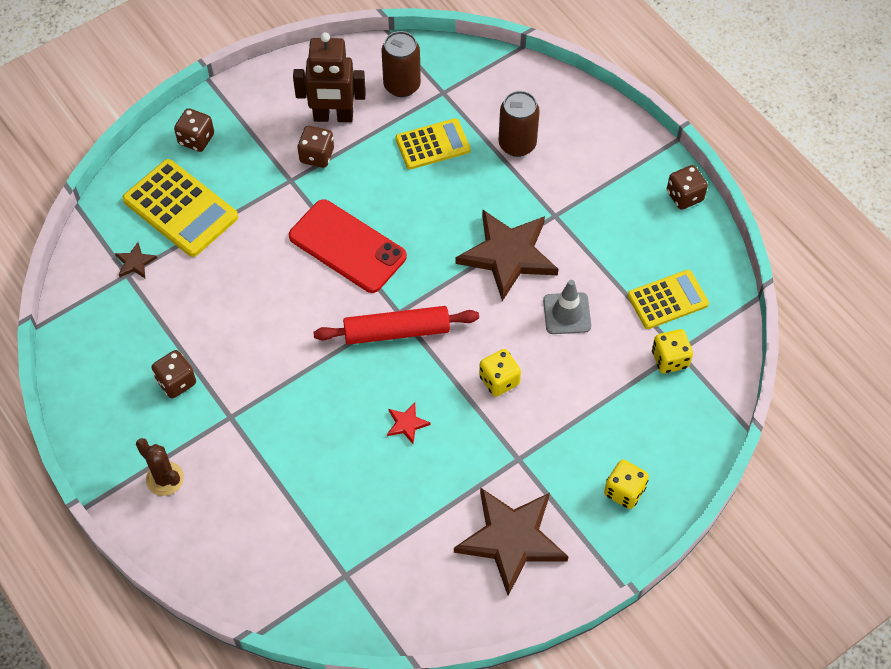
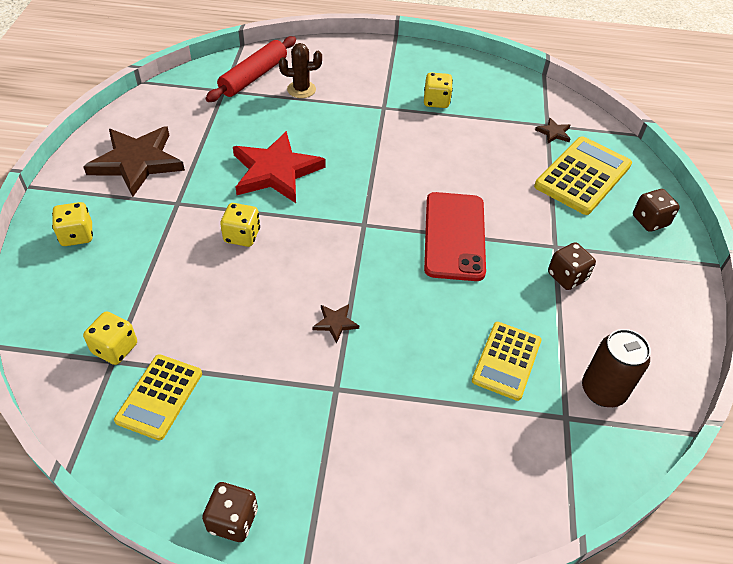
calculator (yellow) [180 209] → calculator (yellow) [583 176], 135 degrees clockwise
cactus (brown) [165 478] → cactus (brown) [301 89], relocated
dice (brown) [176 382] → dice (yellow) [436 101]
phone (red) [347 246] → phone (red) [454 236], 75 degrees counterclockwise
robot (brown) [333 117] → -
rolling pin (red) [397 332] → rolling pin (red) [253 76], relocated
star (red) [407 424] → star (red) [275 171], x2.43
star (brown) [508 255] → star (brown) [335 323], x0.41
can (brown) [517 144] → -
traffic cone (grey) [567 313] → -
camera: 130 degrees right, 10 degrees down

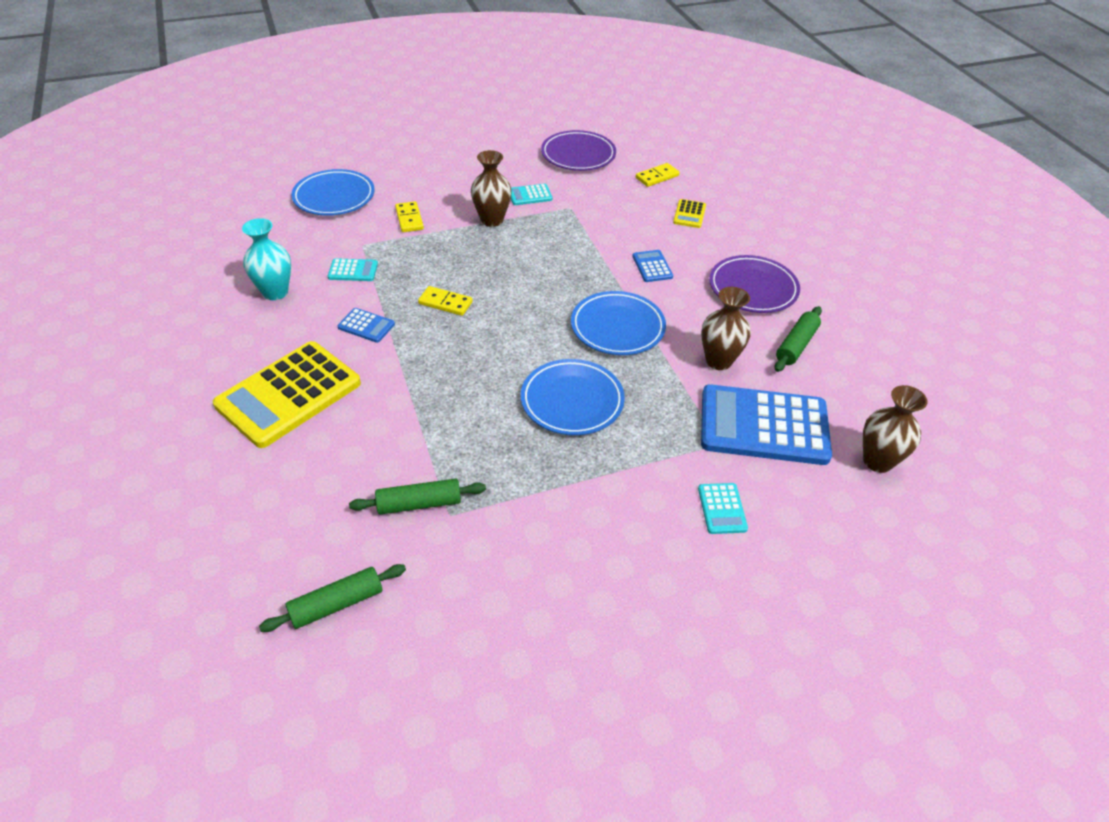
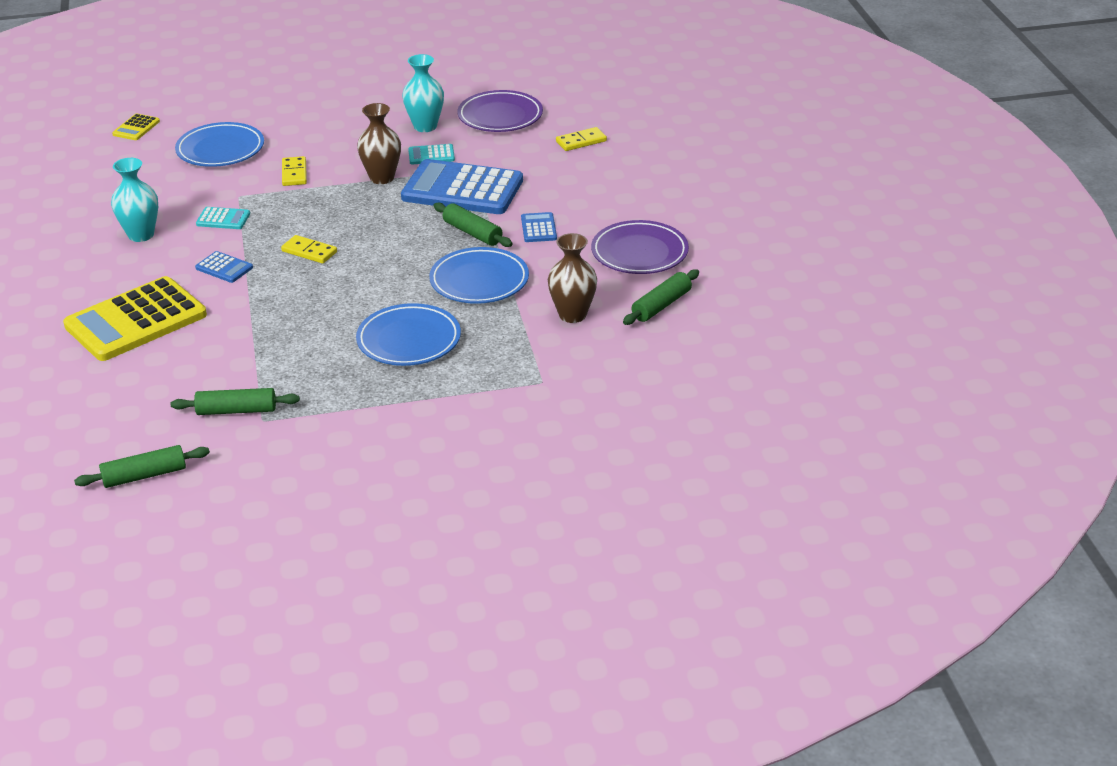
calculator (yellow) [689 214] → calculator (yellow) [136 128], relocated
calculator (turquoise) [722 509] → -
calculator (blue) [763 426] → calculator (blue) [462 189], relocated
vase (brown) [877 461] → -
- → vase (turquoise) [425 126]
- → rolling pin (green) [472 233]
camera: 10 degrees right, 10 degrees down

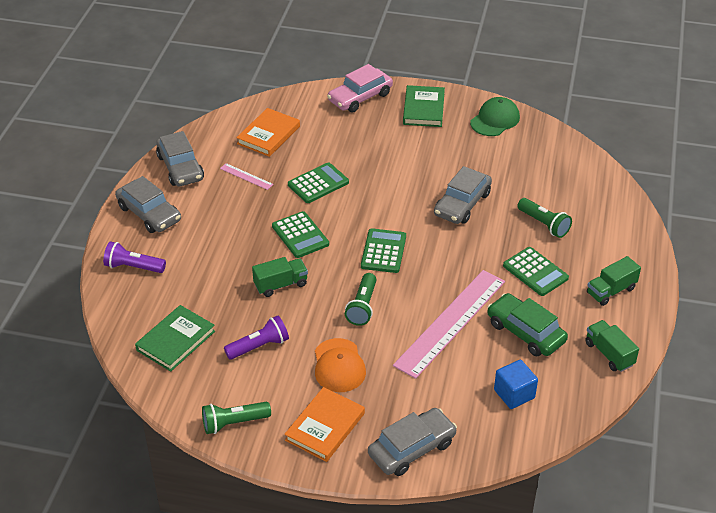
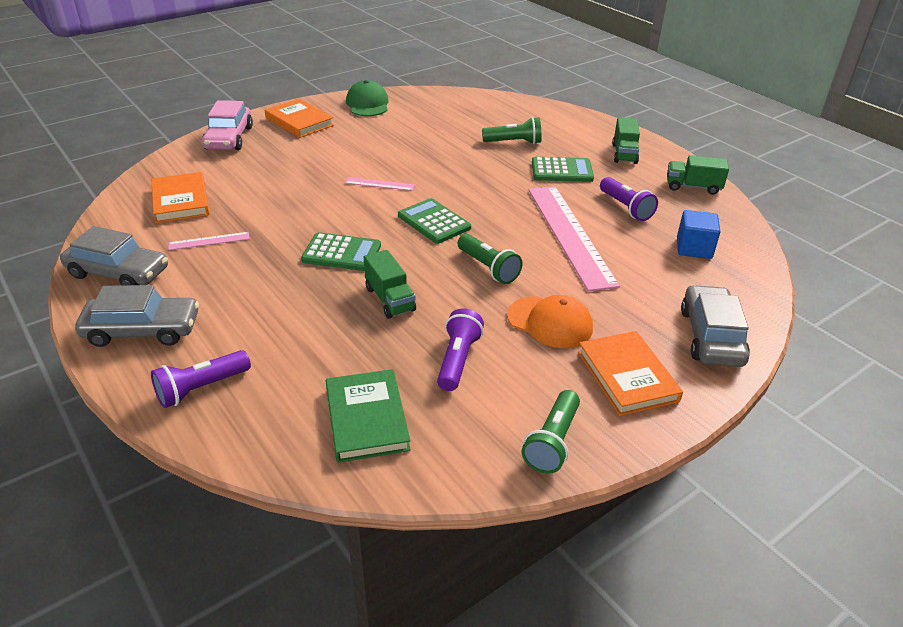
truck (green) [280 285] → truck (green) [390 299], 135 degrees clockwise
calculator (green) [318 183] → -
book (green) [423 109] → book (orange) [299 122]
car (grey) [462 204] → -
car (green) [525 332] → flashlight (purple) [625 208]
- → ruler (pink) [380 184]
camera: 50 degrees left, 5 degrees down

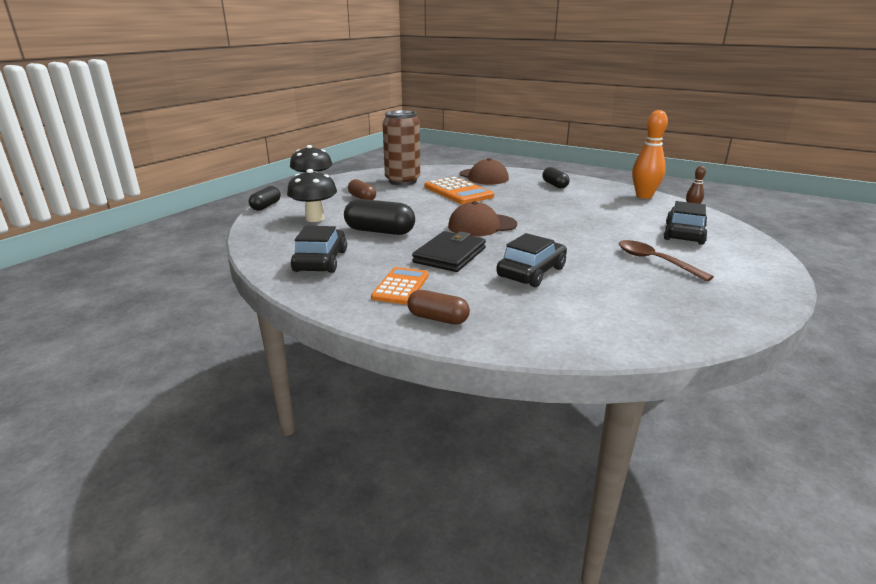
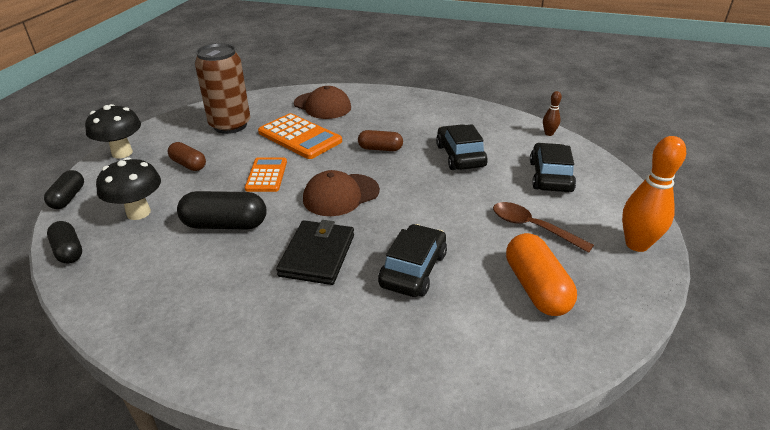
car (black) [320 261] → car (black) [460 156], relocated
calculator (orange) [400 286] → calculator (orange) [266 175], relocated
capsule (brown) [438 318] → capsule (brown) [380 149], relocated
capsule (black) [554 185] → capsule (black) [68 251], relocated
bowling pin (orange) [644 196] → bowling pin (orange) [637 244], relocated
- → capsule (orange) [536 288]
camera: 15 degrees left, 10 degrees up

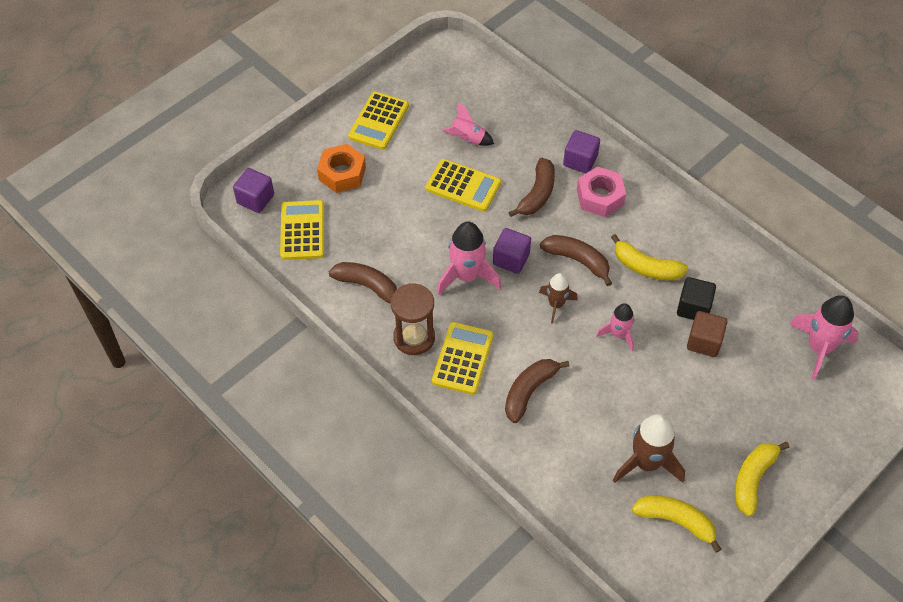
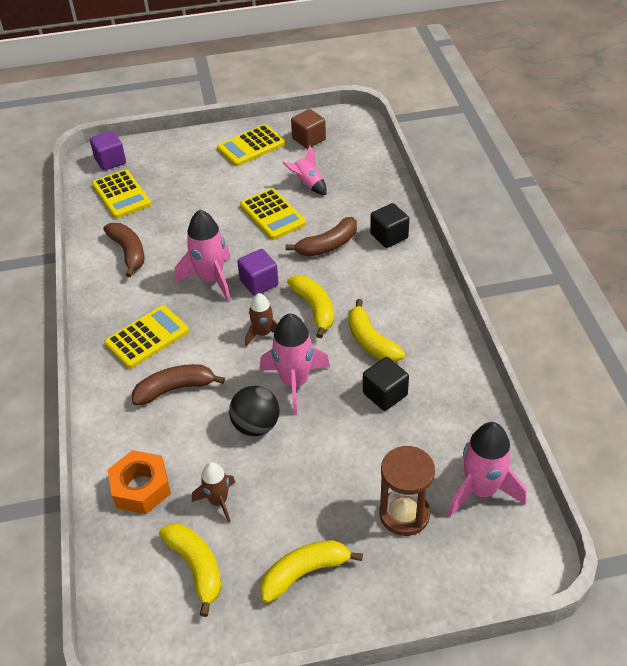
calculator (yellow) [302 230] → calculator (yellow) [121 195], 120 degrees clockwise
nut (orange) [342 173] → nut (orange) [141 488], relocated
hourglass (brown) [414 337] → hourglass (brown) [404 514], relocated
banana (brown) [578 260] → banana (yellow) [314 309]
cube (purple) [580 161] → cube (black) [389 236]
nut (pink) [600 197] → -
rocket (pink) [618 334] → rocket (pink) [295 382], x1.66
rocket (brown) [646 463] → rocket (brown) [218 501], x0.60
cube (brown) [704 342] → cube (brown) [309 139], relocated
- → ball (black) [256 425]
camera: 35 degrees right, 10 degrees down

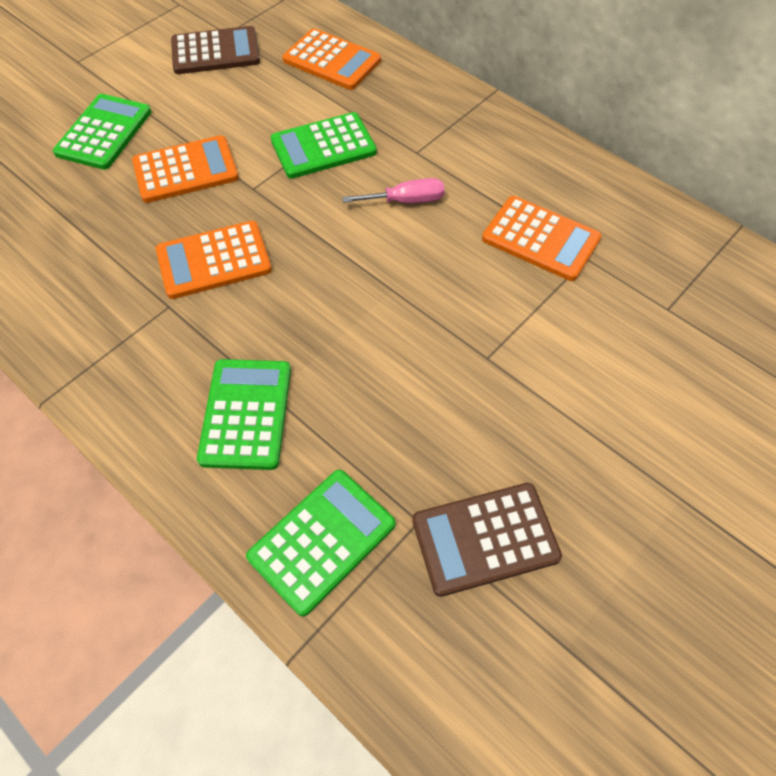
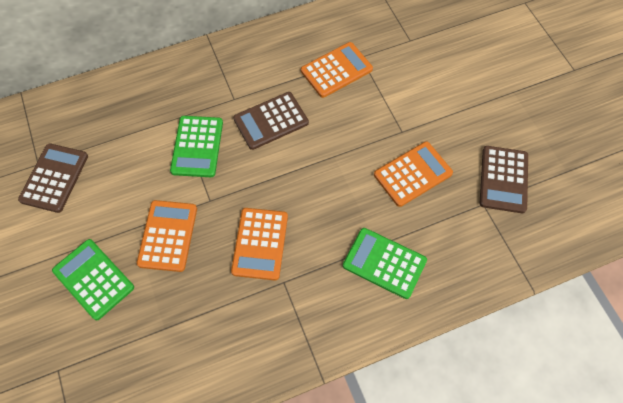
calculator (green) [322 540] → -
calculator (orange) [332 60] → calculator (orange) [412 174], relocated
screwdriver (pink) [406 201] → calculator (brown) [271 121]
camera: 65 degrees left, 5 degrees up

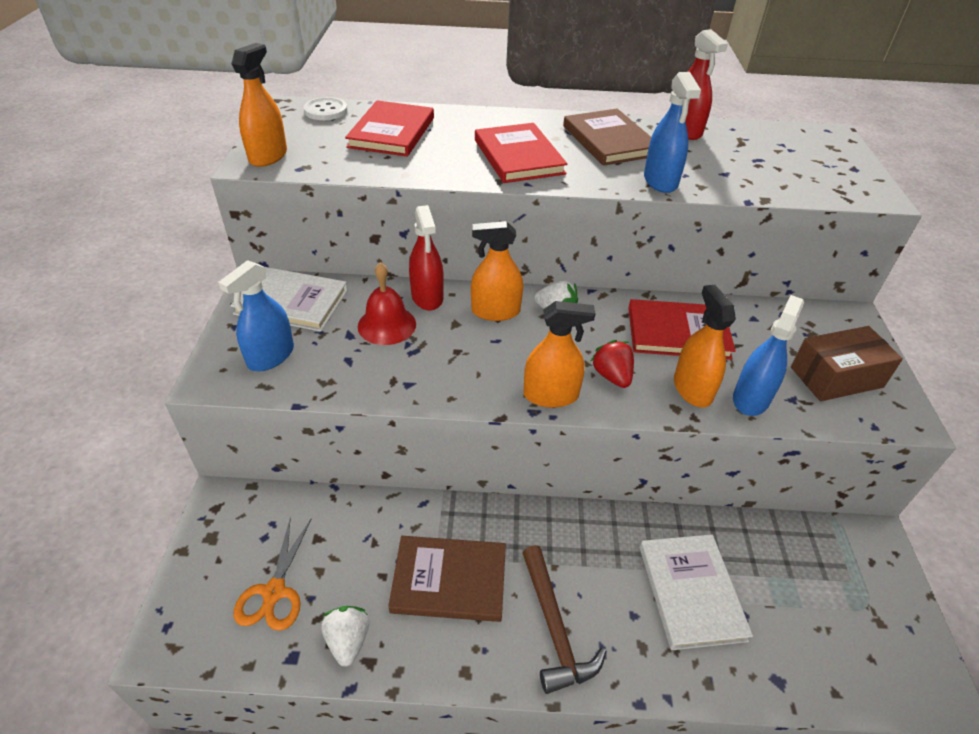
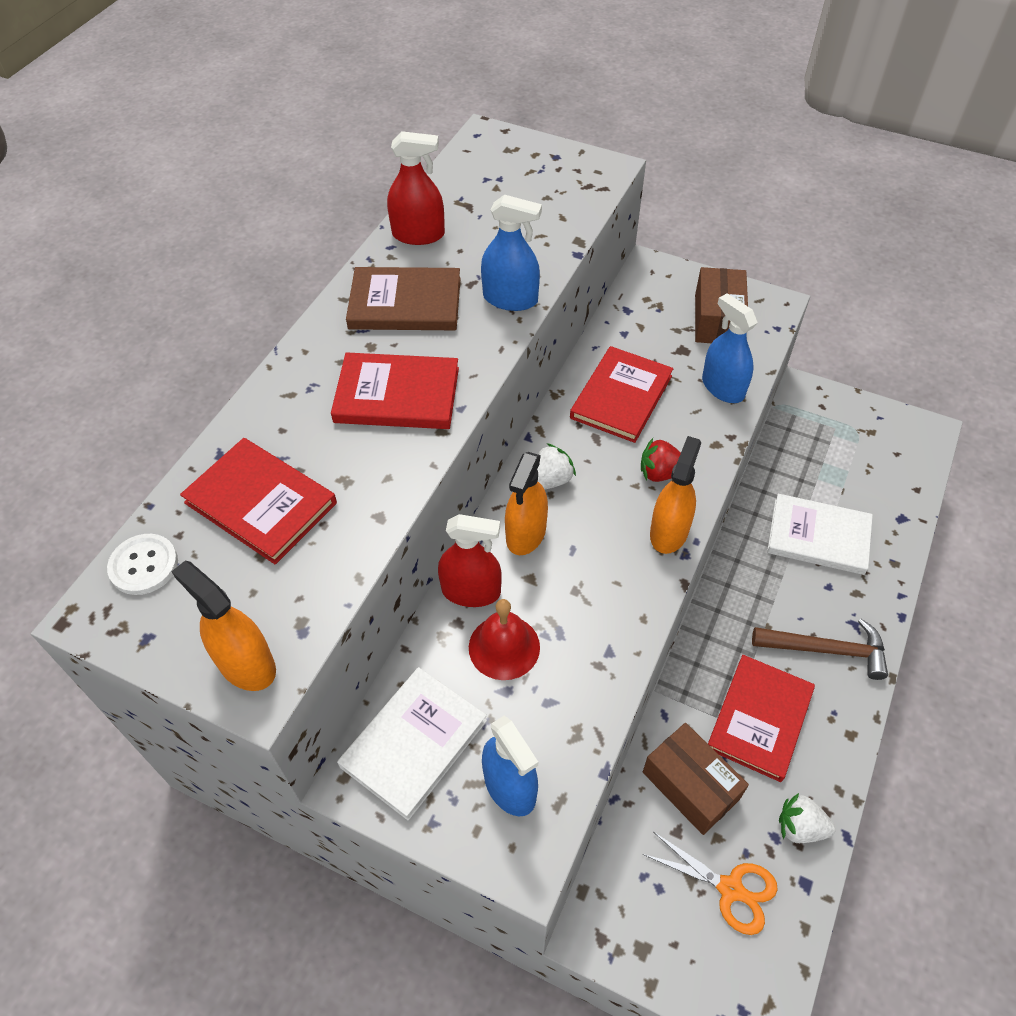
book (brown) [449 580] → book (red) [760 719]
spray bottle (orange) [692 389] → -
- → box (brown) [690 785]
camera: 65 degrees left, 10 degrees up

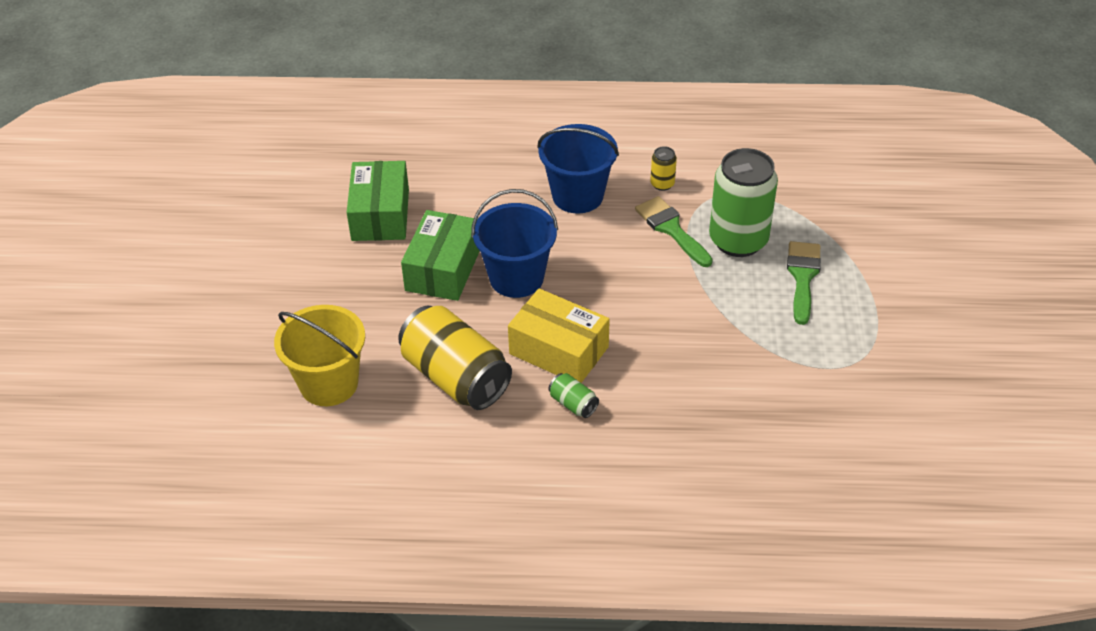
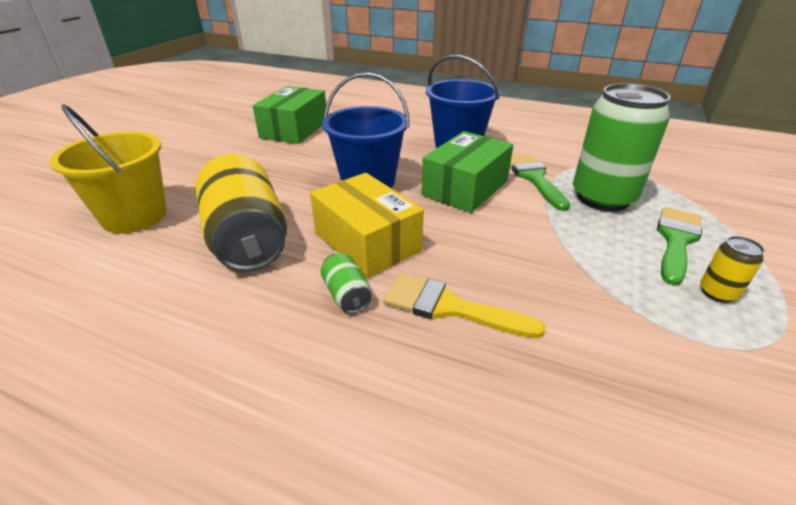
box (green) [443 269] → box (green) [465 188], relocated
can (yellow) [662 184] → can (yellow) [717 293], relocated
- → brush (yellow) [449 307]
camera: 20 degrees right, 10 degrees down

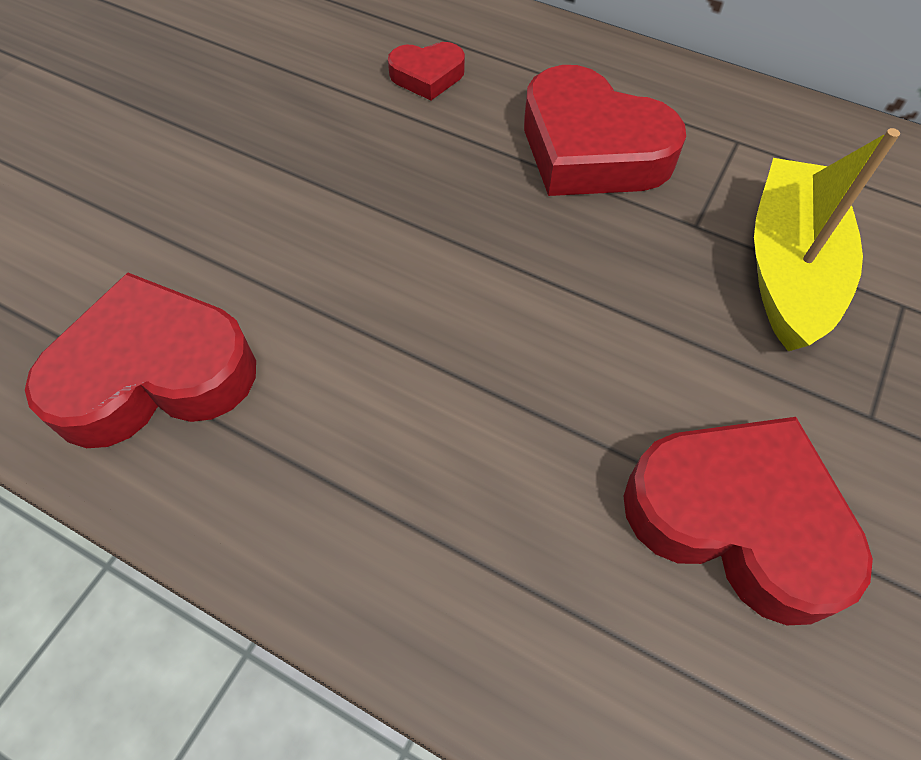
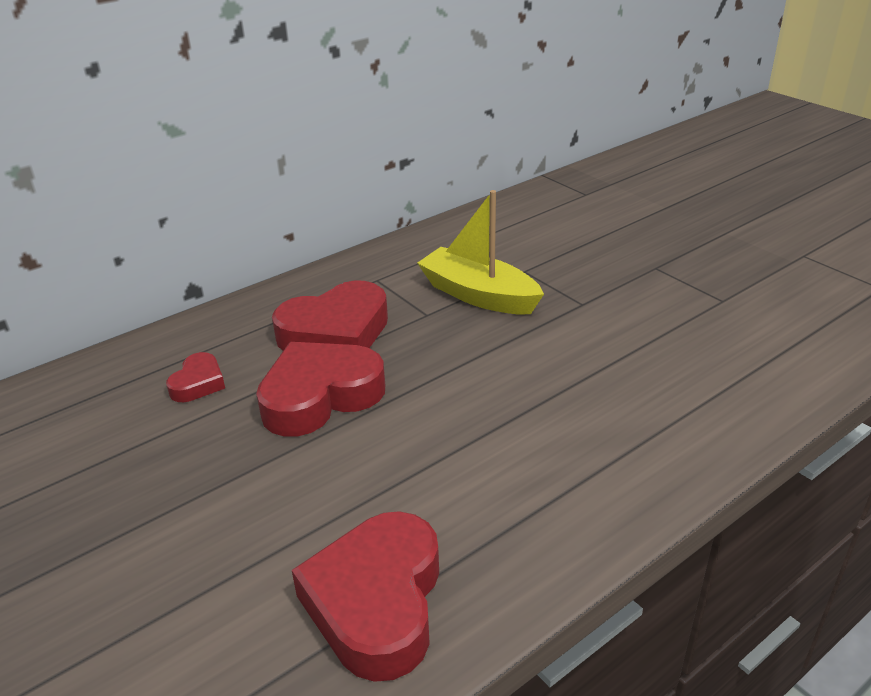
heart (red) [737 520] → heart (red) [320 396], relocated
camera: 65 degrees left, 25 degrees down

